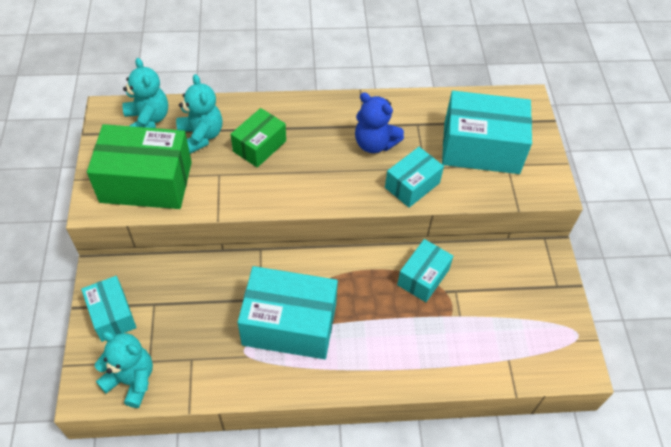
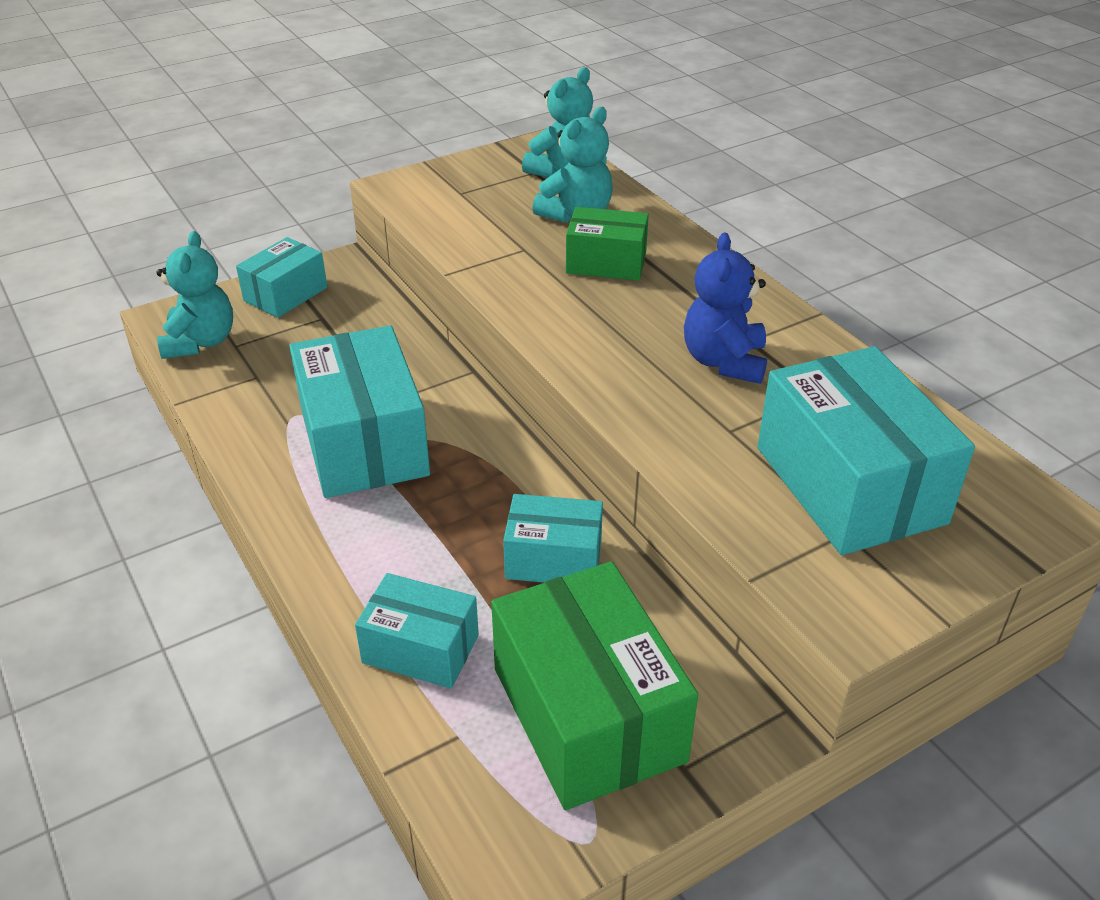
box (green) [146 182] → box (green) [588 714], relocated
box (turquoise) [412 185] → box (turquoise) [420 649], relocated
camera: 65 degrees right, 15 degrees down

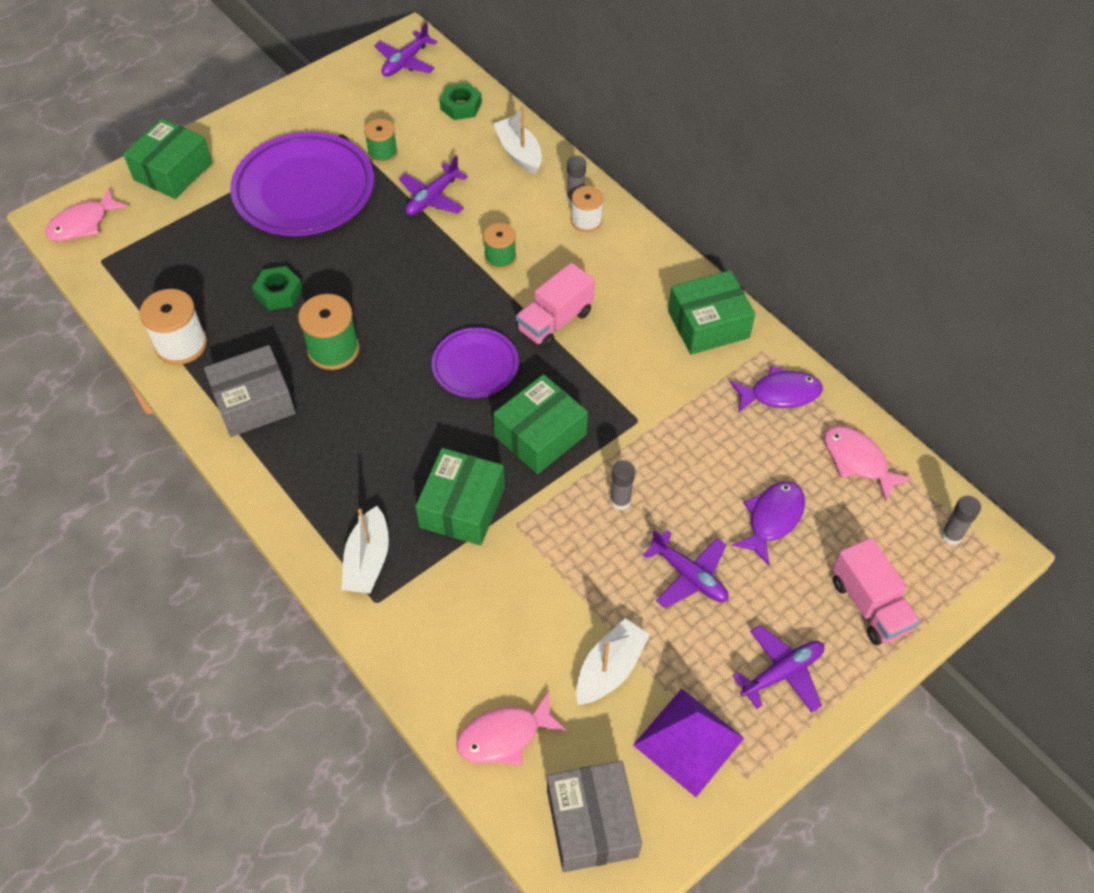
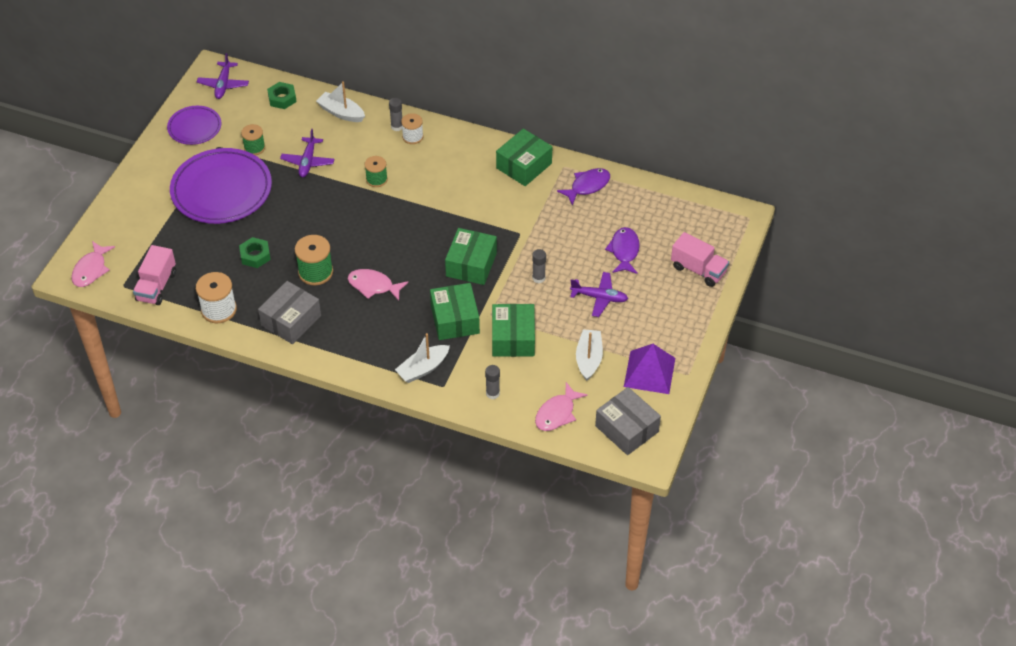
box (green) [173 171] → box (green) [513 338], relocated
boat (white) [368 560] → boat (white) [423 369], 75 degrees clockwise
plate (purple) [475 366] → plate (purple) [194 128], relocated
truck (pink) [555 321] → truck (pink) [156 286], relocated
plane (purple) [782 673] → -
fish (pink) [858 461] → fish (pink) [373 286], relocated
glue stick (grey) [951 535] → glue stick (grey) [492 393], relocated
camera: 30 degrees left, 5 degrees down

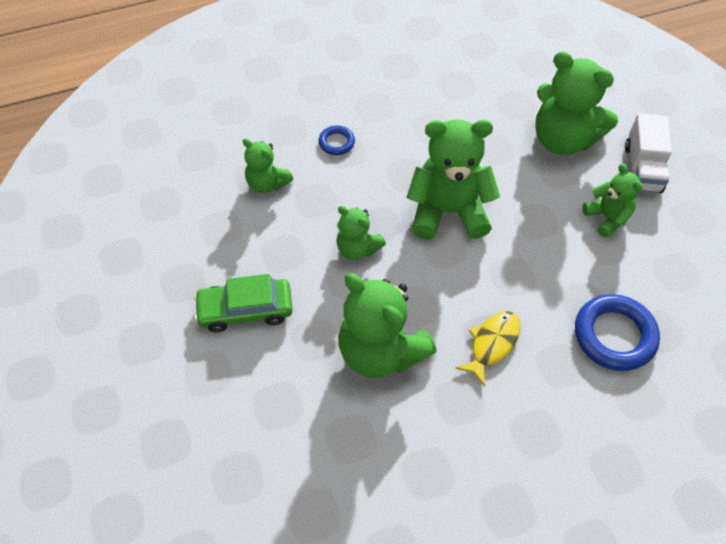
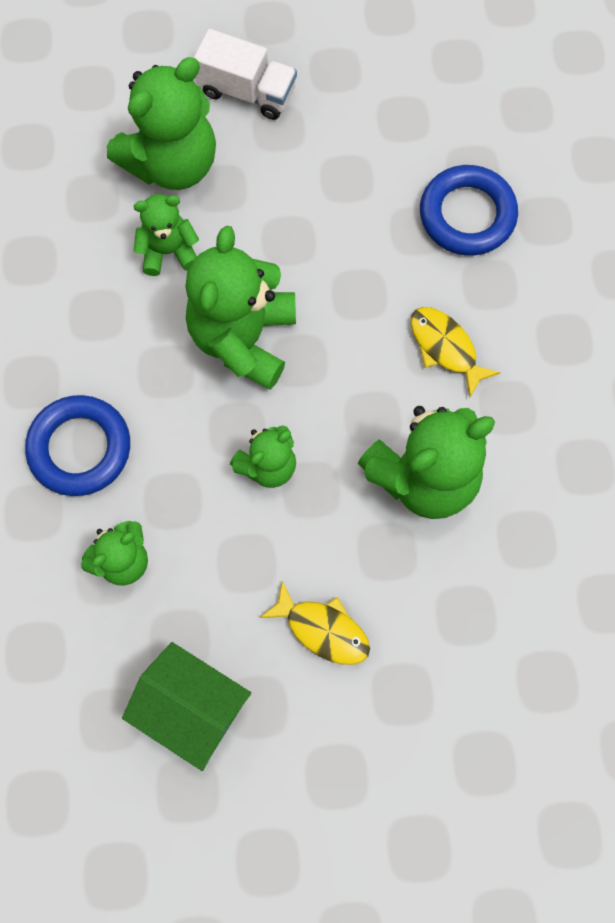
car (green) [245 310] → fish (yellow) [322 629]
ring (blue) [336 142] → ring (blue) [80 448], x1.95
teddy bear (green) [607 218] → teddy bear (green) [168 251], relocated
- → house (green) [191 708]
camera: 75 degrees left, 15 degrees up

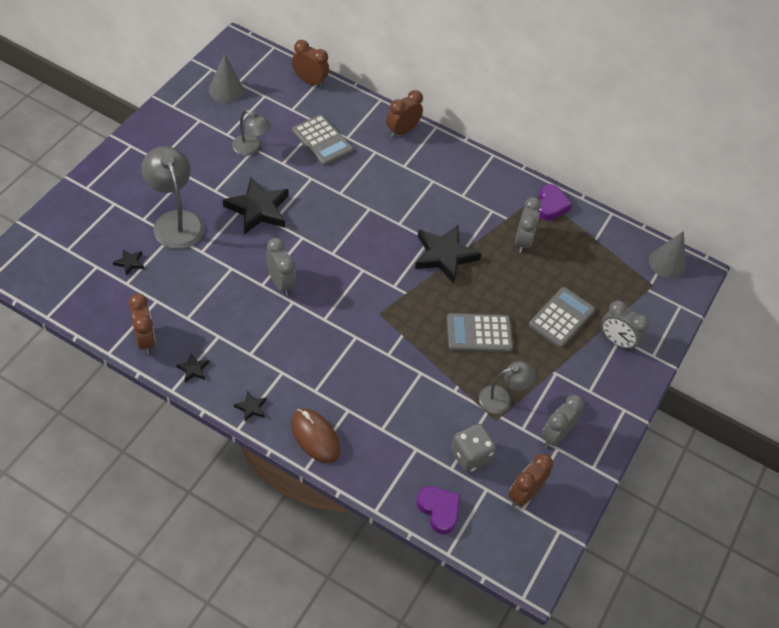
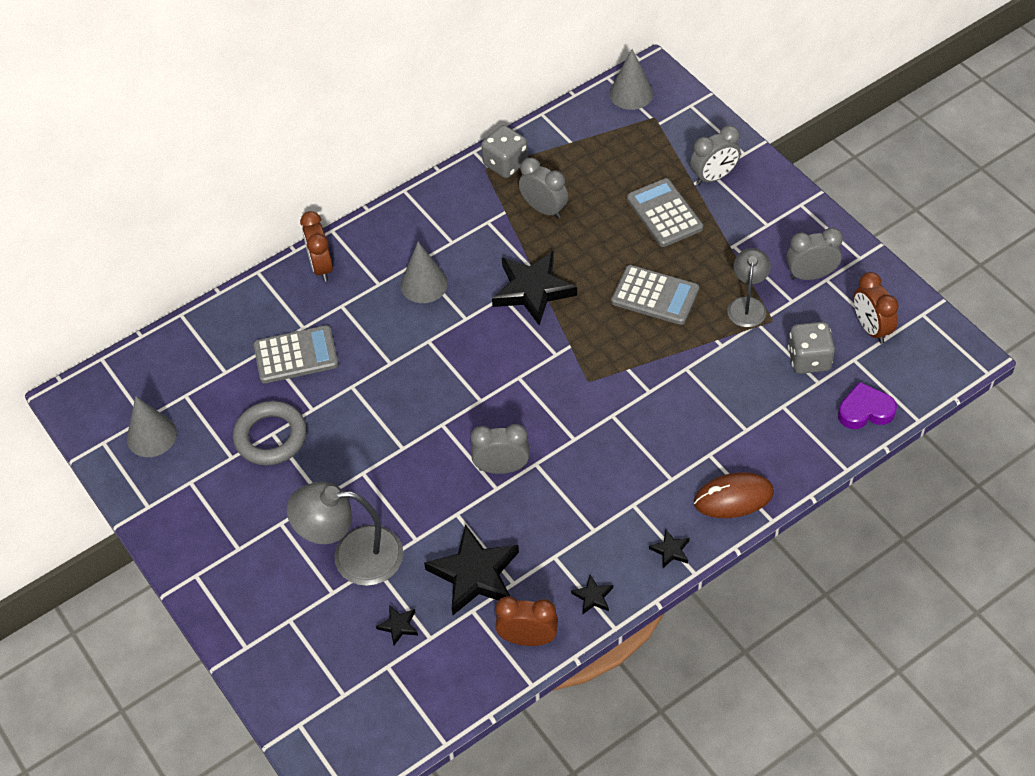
star (black) [258 209] → star (black) [474 574], relocated
lamp (grey) [251 149] → ring (grey) [270 437]
clock (brown) [309 81] → -
calculator (grey) [479 333] → calculator (grey) [655 296], 90 degrees counterclockwise
heart (purple) [551 205] → dice (grey) [505 164]
clock (grey) [555 435] → clock (grey) [810 275], 105 degrees clockwise
- → cone (grey) [424 284]
camera: 55 degrees left, 0 degrees up

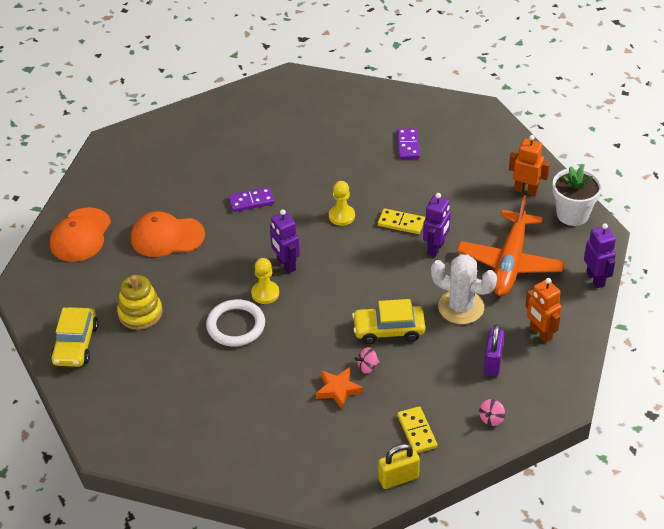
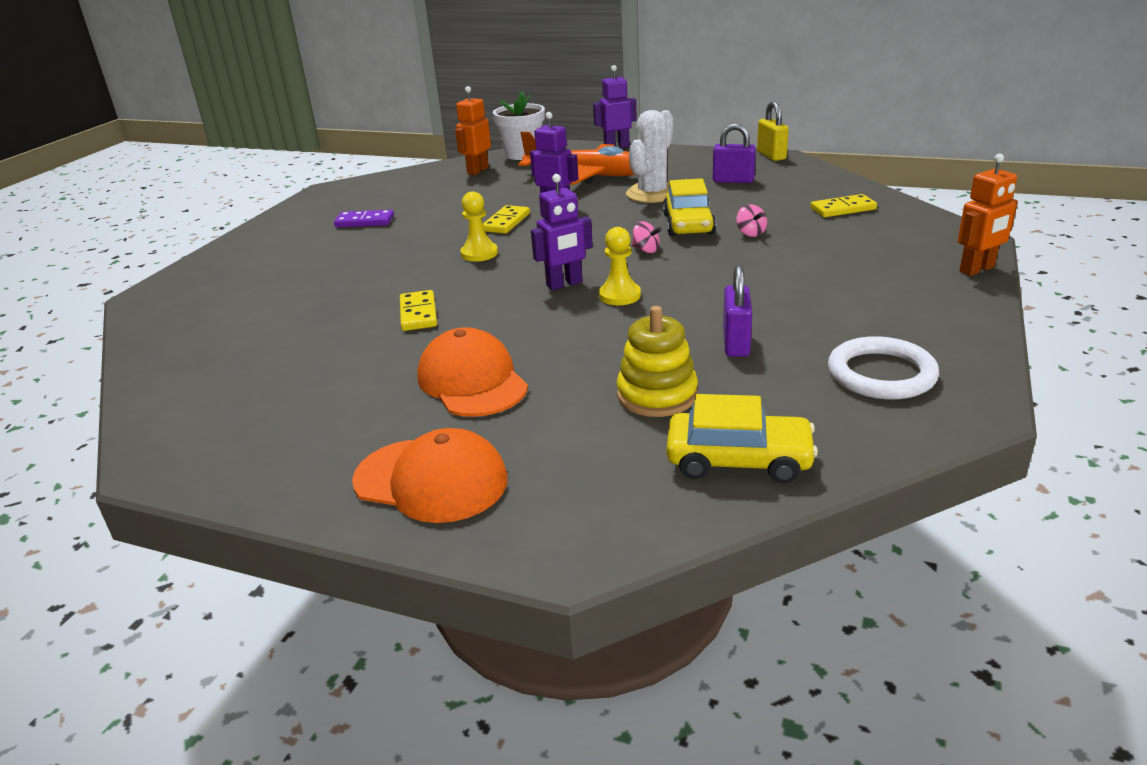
cap (orange) [167 237] → cap (orange) [472 381], 150 degrees clockwise
ring (white) [236 325] → ring (white) [881 374], relocated
domino (purple) [251 201] → domino (yellow) [418 313]
star (orange) [338 389] → -
padlock (yellow) [398 478] → padlock (yellow) [771 155], relocated
spinning top (pink) [491 419] → spinning top (pink) [646 250], relocated
robot (orange) [540 333] → robot (orange) [977 269], relocated
- → padlock (purple) [736 343]
camera: 85 degrees left, 15 degrees down

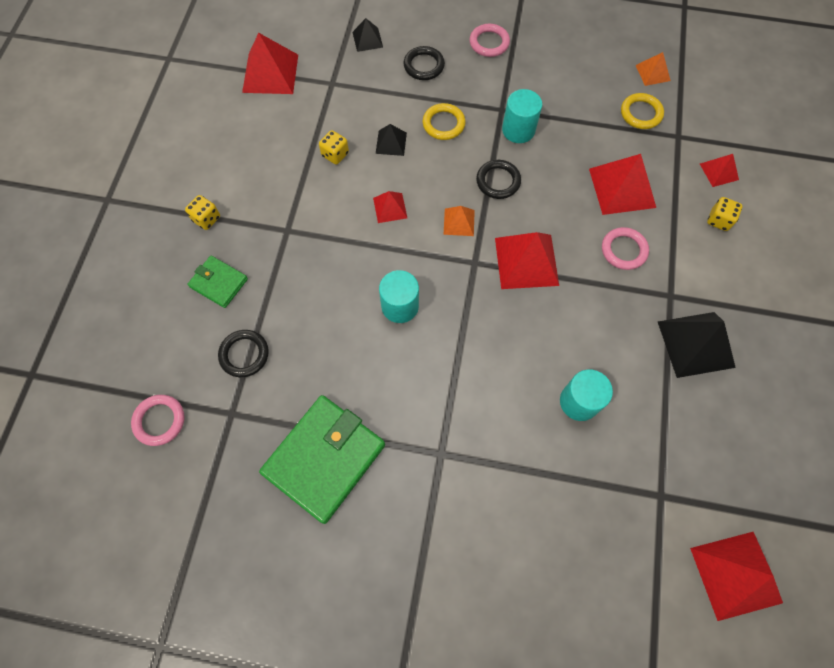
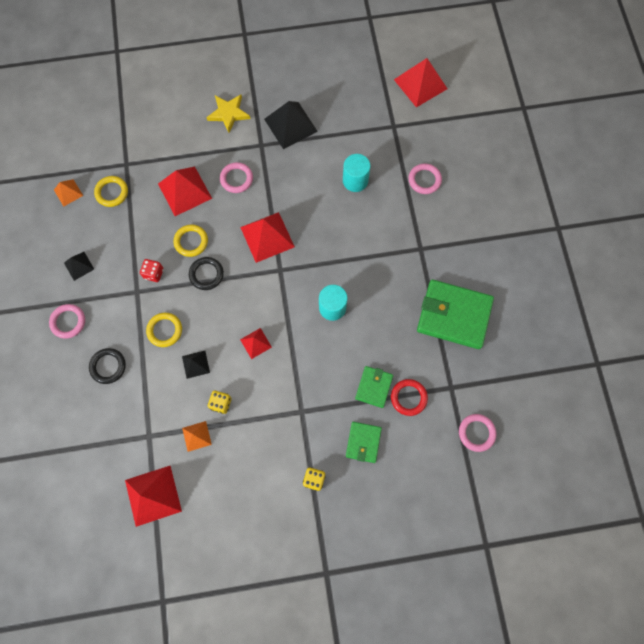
ring (black) [244 354] → ring (red) [408 397]
pyramid (black) [367 39] → pyramid (black) [79 266], relocated
pyramid (orange) [459 222] → pyramid (orange) [196 436], relocated
cylinder (turquoise) [518 130] → dice (red) [154 273]
pyramid (red) [719 171] → -
dice (yellow) [719 220] → -
- → ring (yellow) [191 241]
- → star (yellow) [228 113]
- → wallet (green) [374 387]
- → ring (pink) [424 180]
camera: 110 degrees left, 5 degrees up

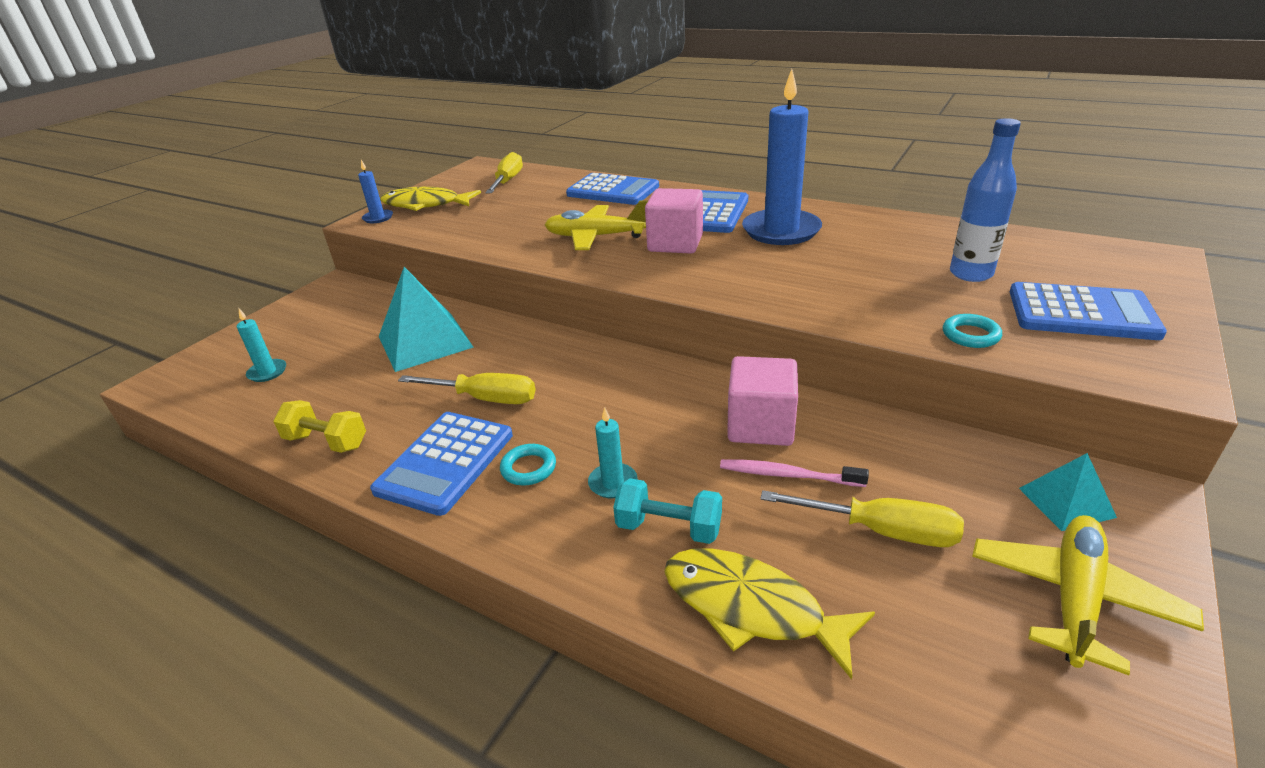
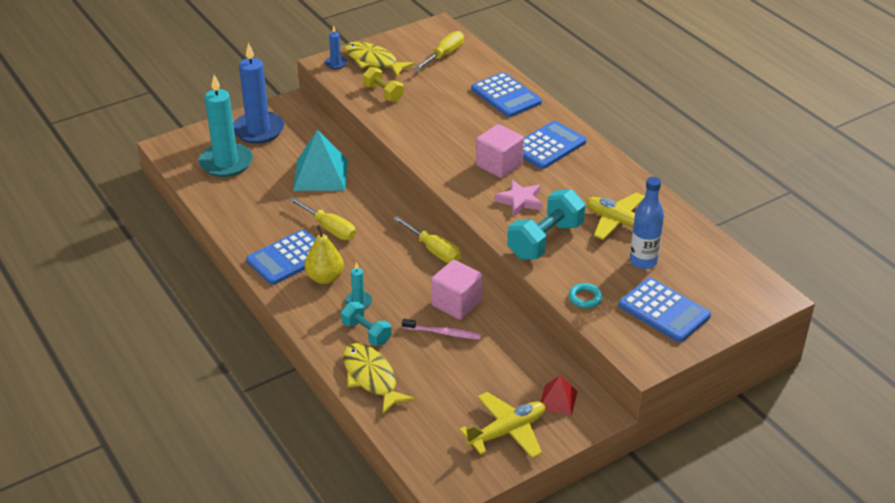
candle (turquoise) [267 372] → candle (turquoise) [226 163], x2.24
dumbbell (yellow) [326 442] → dumbbell (yellow) [383 93], relocated
ring (turquoise) [528 468] → pear (yellow) [325 278]
plane (yellow) [596 237] → plane (yellow) [620 223], relocated
toothbrush (pink) [787 475] → toothbrush (pink) [443 333], 150 degrees clockwise
candle (blue) [781 231] → candle (blue) [258 130], relocated
screwdriver (yellow) [882 531] → screwdriver (yellow) [434 250], relocated
pyramid (turquoise) [1066 502] → pyramid (red) [558 400]
- → star (pink) [520 201]
- → dumbbell (turquoise) [545 240]
camera: 25 degrees right, 5 degrees up

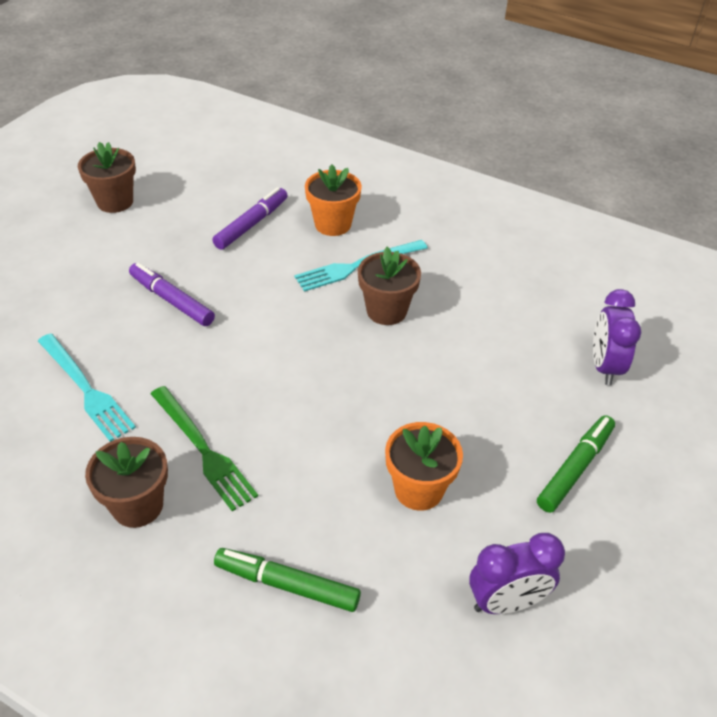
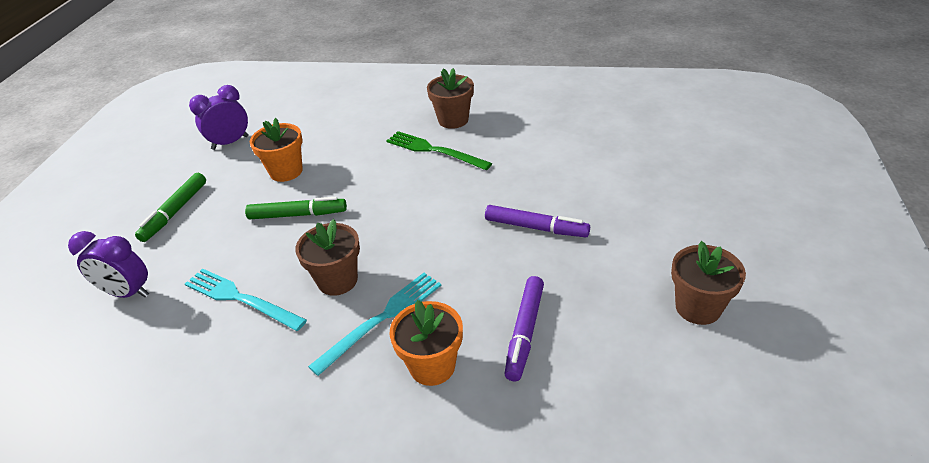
fork (turquoise) [85 389] → fork (turquoise) [241 299], relocated
marker (green) [287 584] → marker (green) [297 215], relocated
clock (purple) [604 366] → clock (purple) [127 293], 120 degrees clockwise
camera: 165 degrees right, 5 degrees down

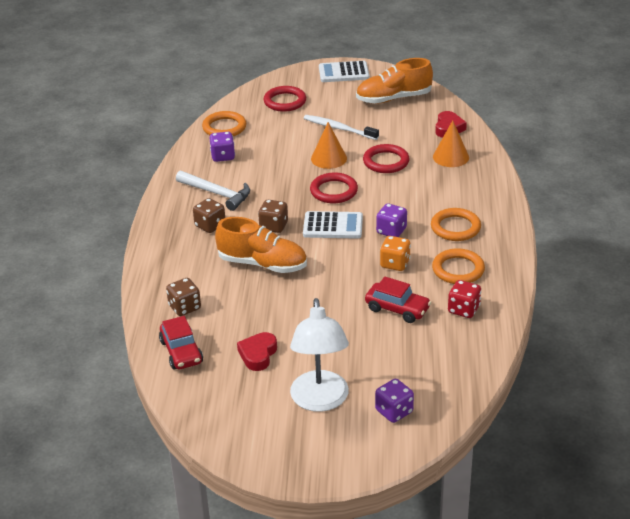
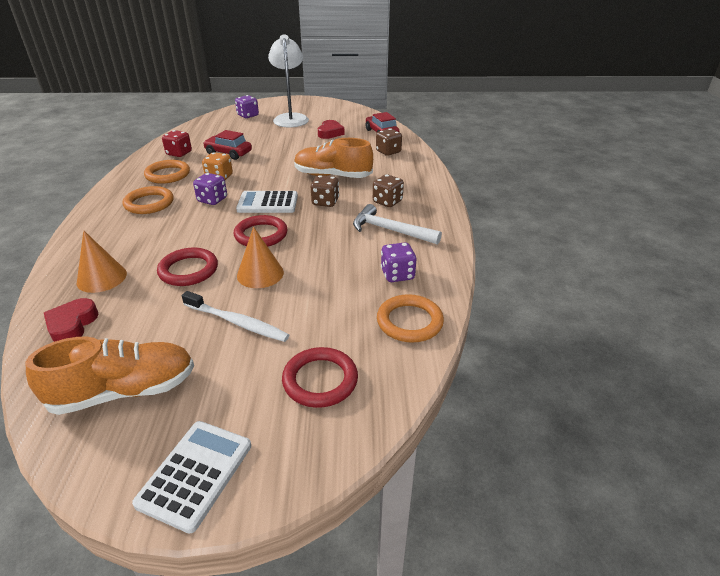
calculator (white) [343 73] → calculator (white) [195 474], 60 degrees counterclockwise
camera: 175 degrees right, 0 degrees up

